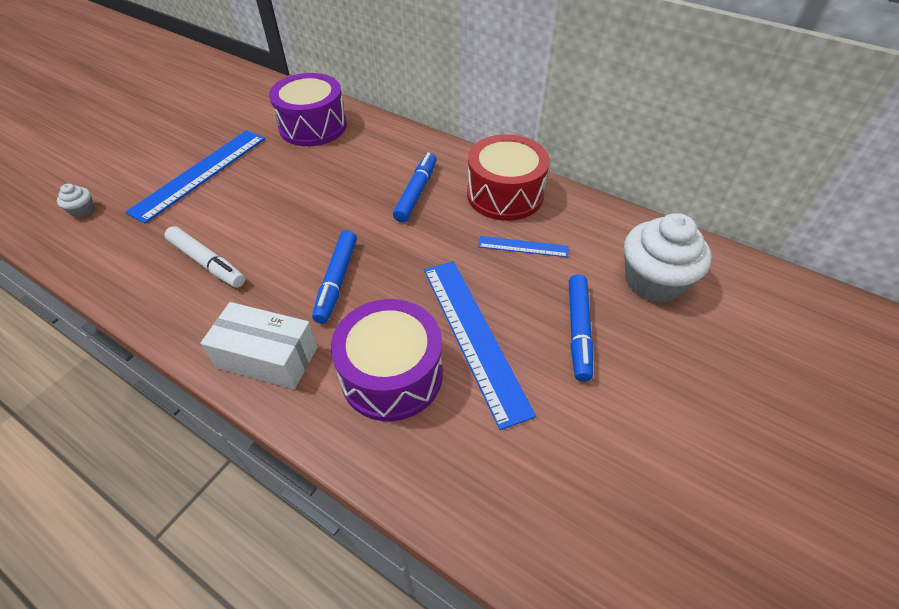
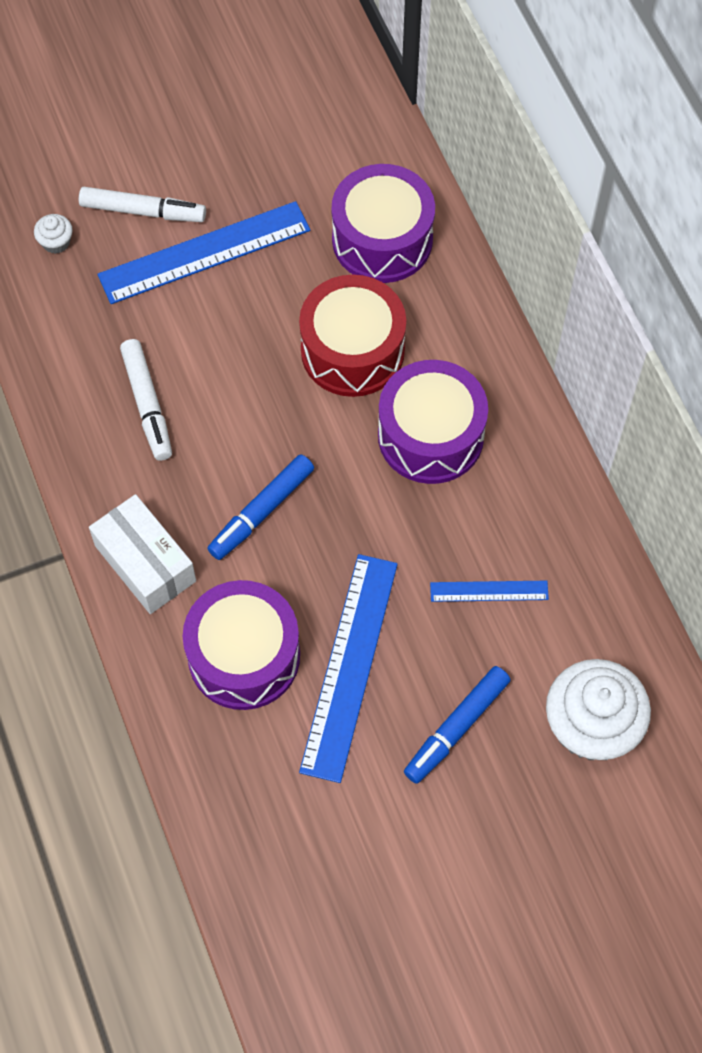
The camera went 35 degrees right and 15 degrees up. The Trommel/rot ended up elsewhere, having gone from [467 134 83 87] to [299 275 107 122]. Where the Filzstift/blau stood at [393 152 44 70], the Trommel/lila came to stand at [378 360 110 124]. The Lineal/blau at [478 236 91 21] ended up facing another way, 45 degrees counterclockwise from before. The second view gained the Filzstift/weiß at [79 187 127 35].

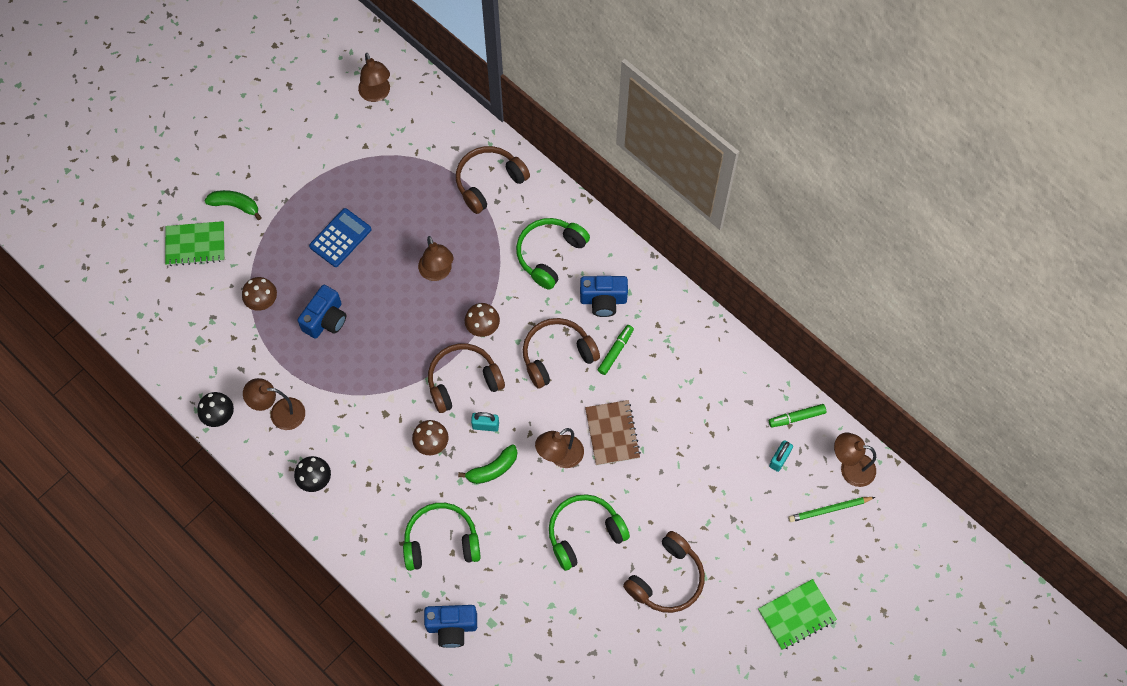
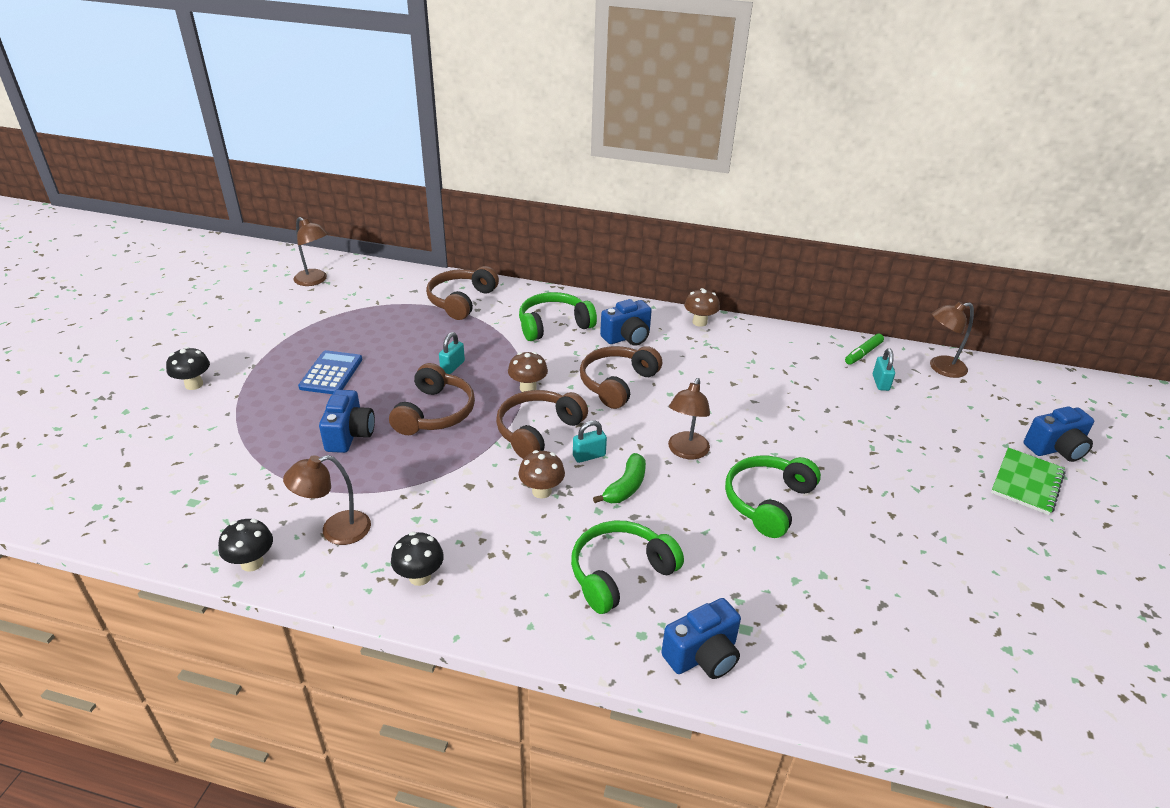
The camera went 30 degrees left and 30 degrees down. Where the Banane/grün stood at [205 190 57 30], the Pilz/schwarz came to stand at [166 347 44 43]. The Kopfhörer/grün at [516 218 74 72] ended up facing another way, 60 degrees clockwise from before. The second view lost the Notizbuch/grün at [165 221 60 45]. Where the Lampe/braun stood at [418 236 36 45], the Vorhängeschloss/türkis came to stand at [439 332 26 42]. The Pilz/braun ended up elsewhere, having gone from [242 277 35 34] to [684 288 36 39]. The second view lost the Filzstift/grün at [598 325 36 50]. The second view lost the Notizbuch/braun at [585 400 56 66]. The second view lost the Bleistift/grün at [788 497 87 25]. The Kopfhörer/braun ended up elsewhere, having gone from [623 531 82 82] to [389 363 86 72]. The second view gained the Kamera/blau at [1024 406 70 56].

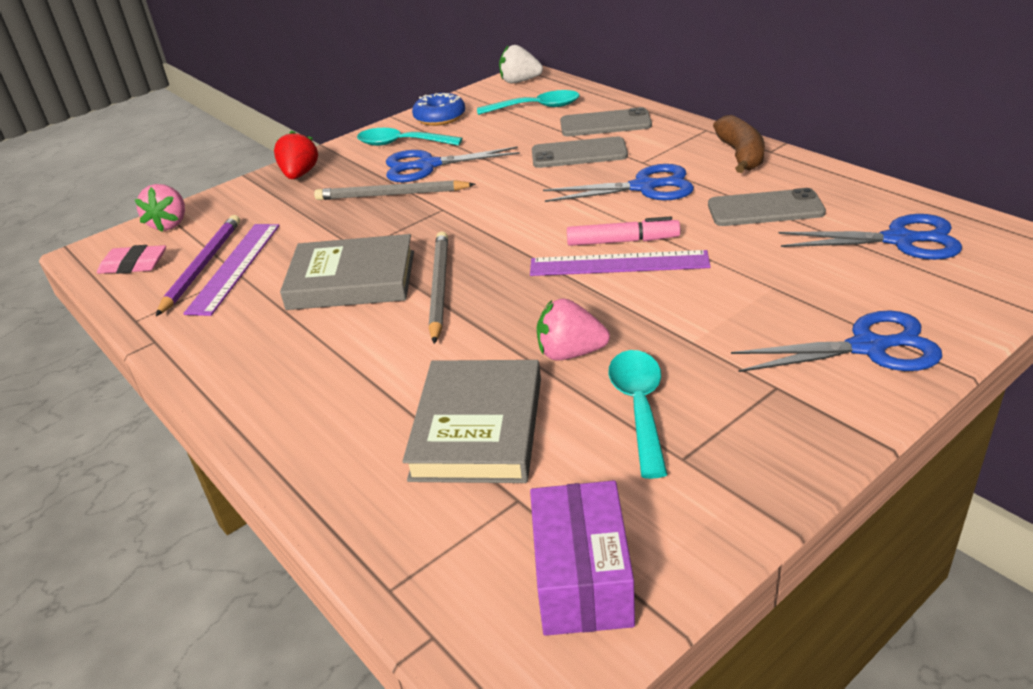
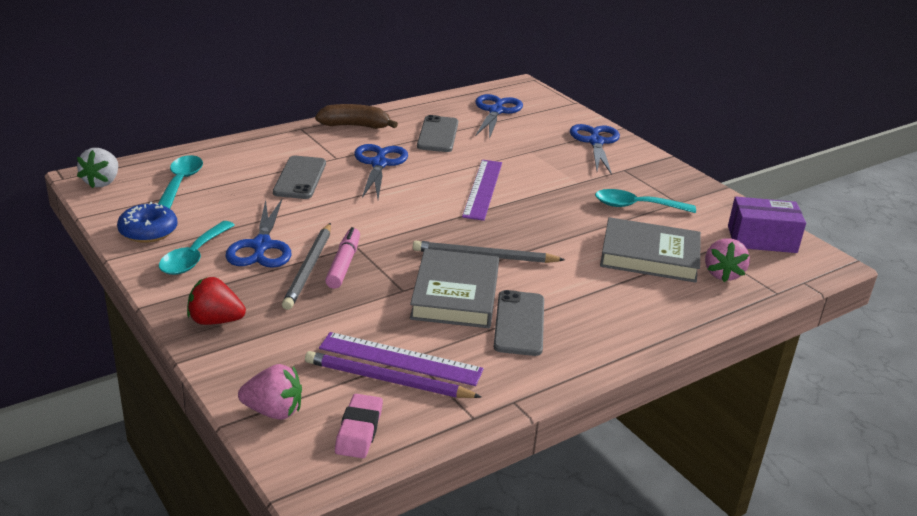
The camera went 90 degrees left and 5 degrees down. The Handy/grau ended up elsewhere, having gone from [560 107 92 29] to [493 290 51 66]. The Filzstift/rosa ended up elsewhere, having gone from [567 216 113 30] to [325 227 35 62]. The Erdbeere/rosa ended up elsewhere, having gone from [537 298 73 63] to [705 238 45 44].

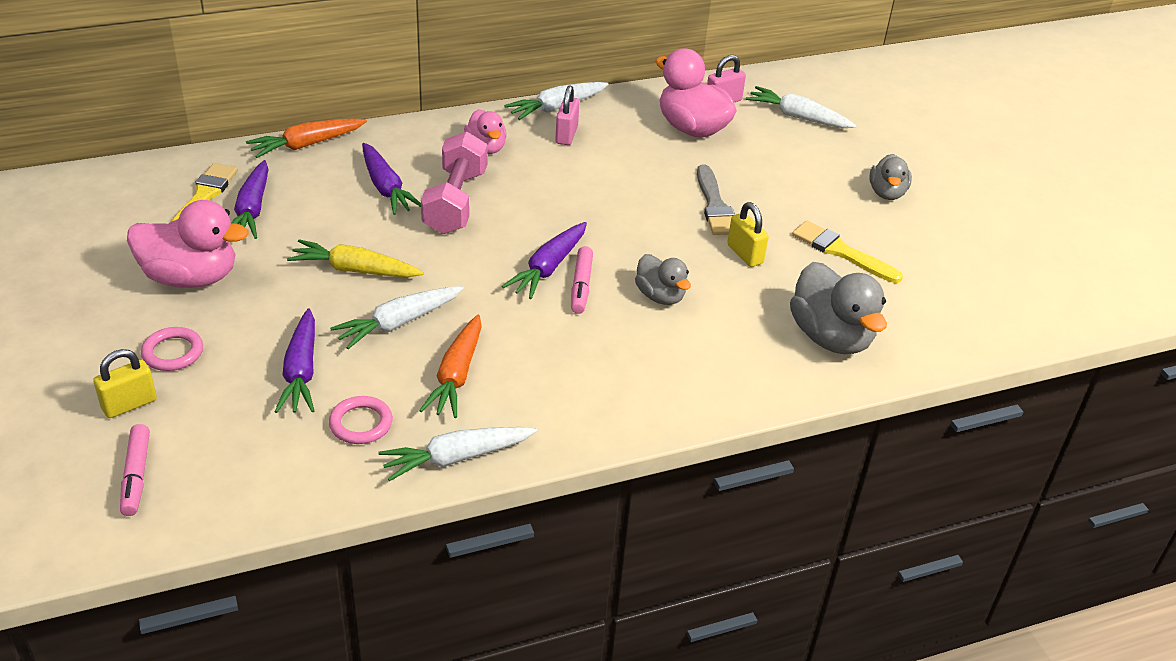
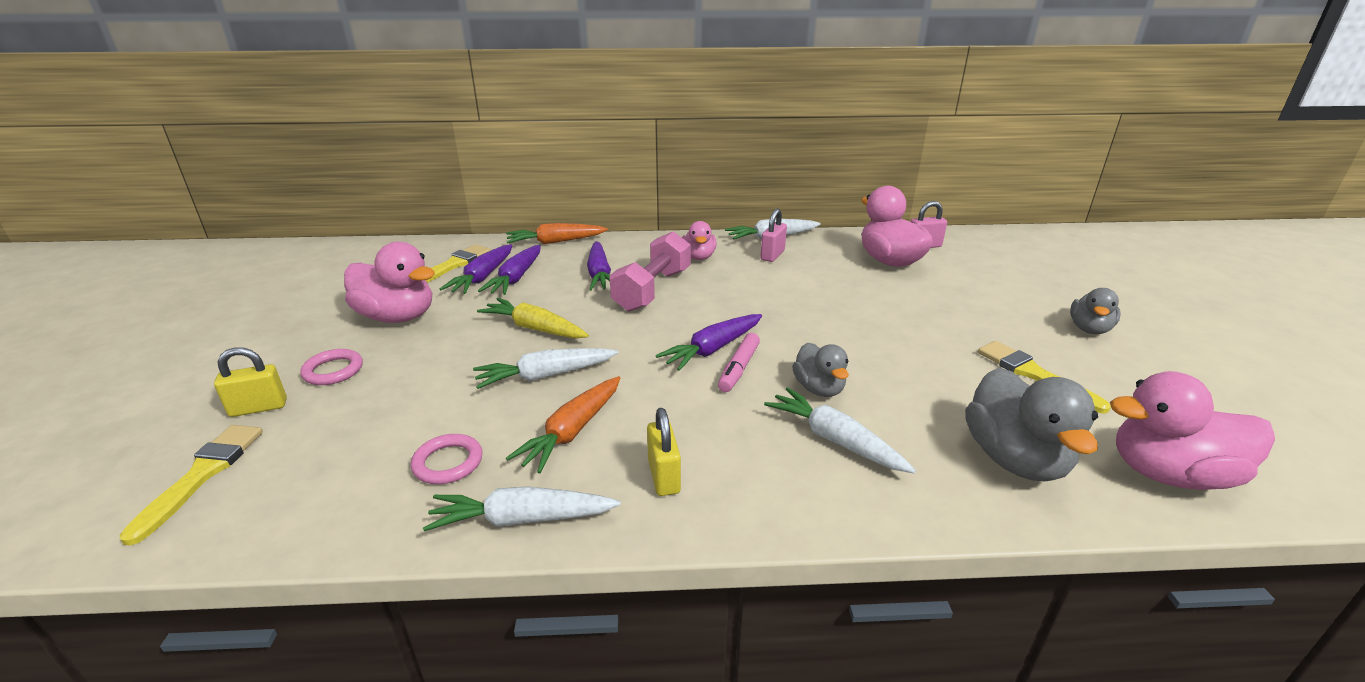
The camera went 20 degrees right and 10 degrees down. The Karotte/weiß ended up elsewhere, having gone from [746 86 111 42] to [764 387 152 86]. The second view lost the Pinsel/grau at [697 164 38 71]. The Vorhängeschloss/gelb ended up elsewhere, having gone from [727 202 42 65] to [647 408 34 88]. The Karotte/lila ended up elsewhere, having gone from [275 308 40 105] to [478 245 63 50]. Where the Filzstift/rosa stood at [120 424 30 92], the Pinsel/gelb came to stand at [119 425 144 121]. The second view gained the Ente/rosa at [1110 371 165 119].

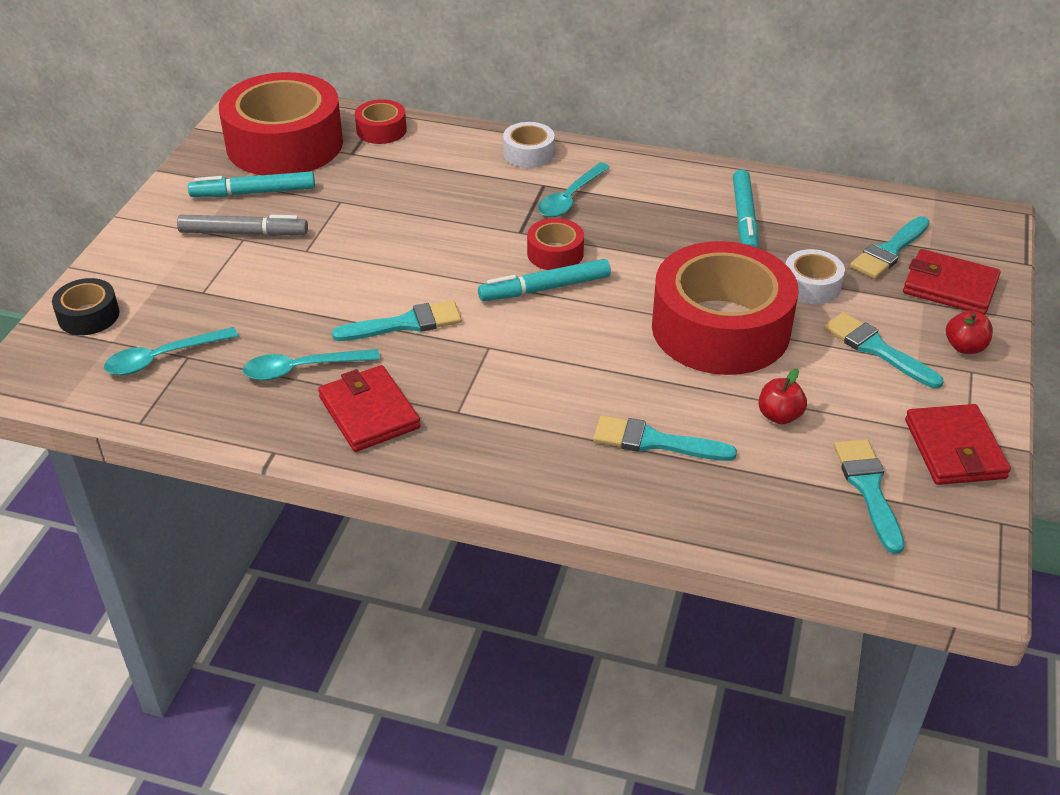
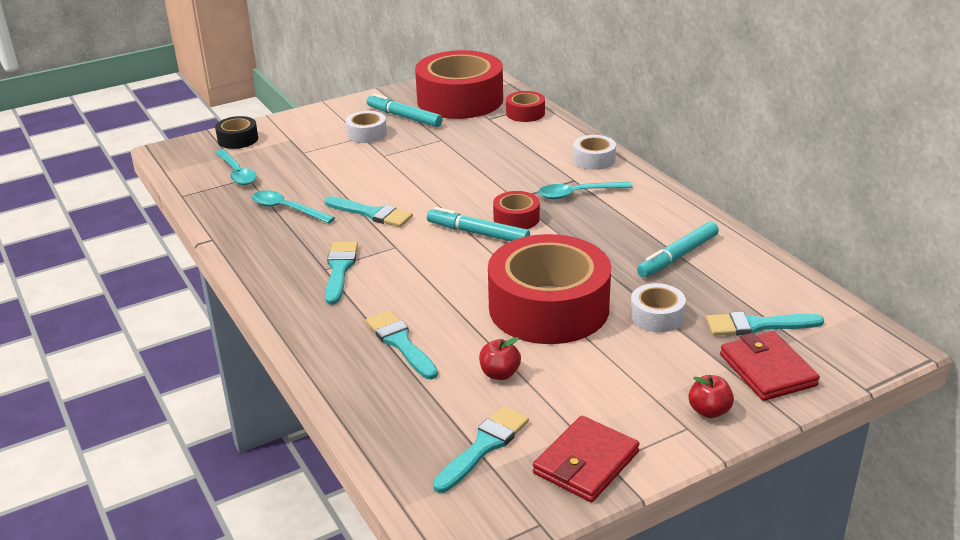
The camera went 45 degrees right and 10 degrees down. Where the Filzstift/grau stood at [177 215 131 21], the Klebeband/weiß came to stand at [346 111 41 32]. The Pinsel/türkis ended up elsewhere, having gone from [824 312 120 76] to [325 242 33 62]. The Löffel/türkis at [104 327 134 48] ended up facing another way, 135 degrees counterclockwise from before. The second view lost the Geldbörse/rot at [318 365 103 87].

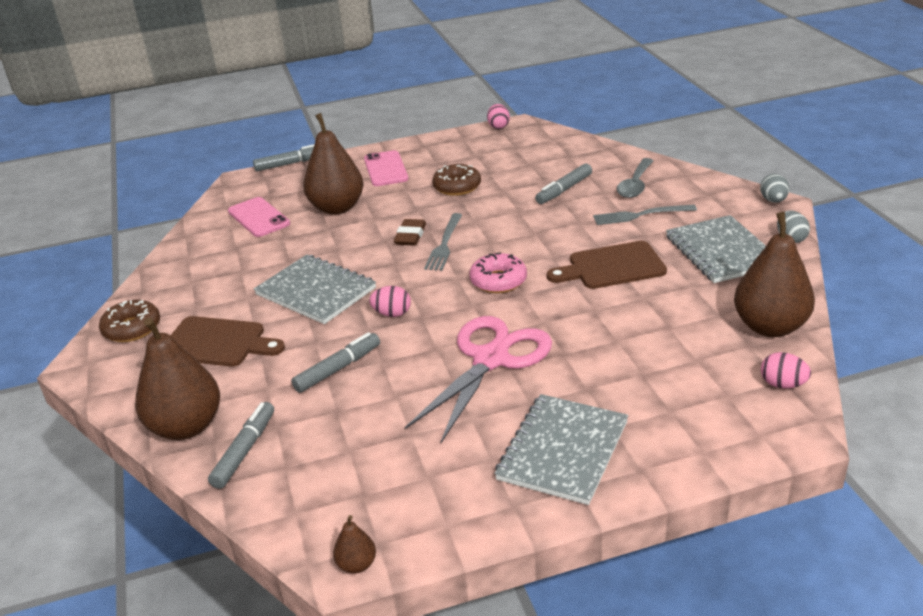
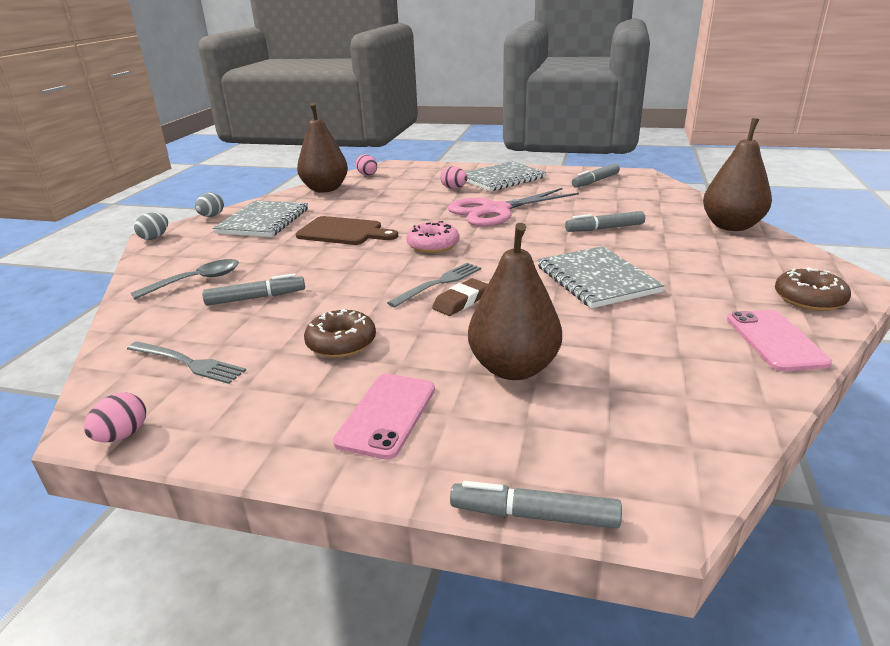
The camera went 150 degrees left and 5 degrees down. The Handy/rosa ended up elsewhere, having gone from [228 197 62 40] to [727 310 105 62]. The Gabel/grau ended up elsewhere, having gone from [593 204 104 21] to [127 341 119 43]. The Ei/rosa ended up elsewhere, having gone from [369 286 42 31] to [440 166 28 23]. The second view lost the Schneidebrett/braun at [171 316 114 51]. The Filzstift/grau ended up elsewhere, having gone from [208 402 66 87] to [572 163 48 25]. The second view lost the Birne/braun at [333 515 43 59].

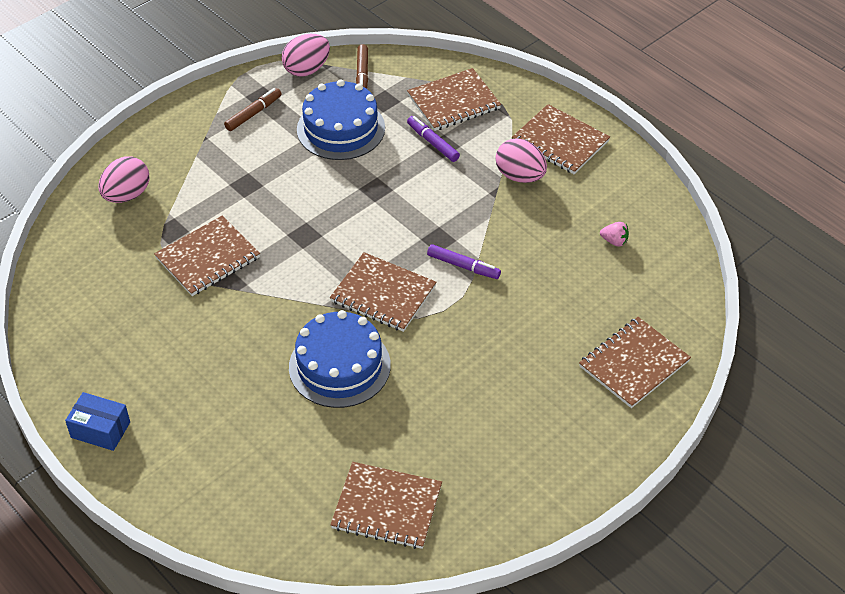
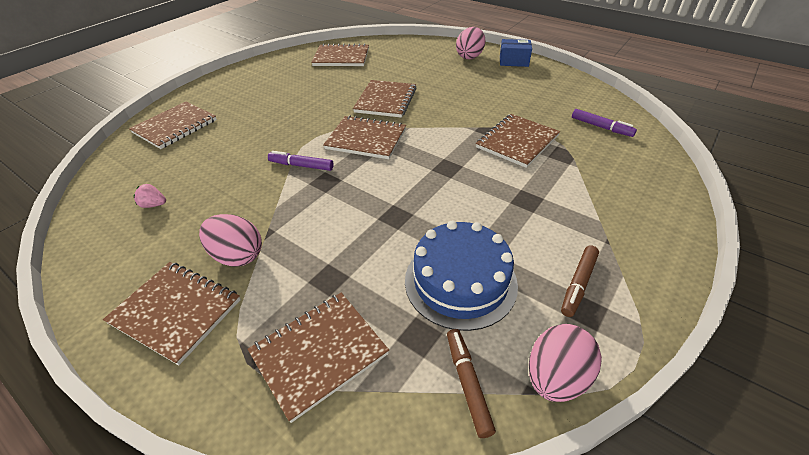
The camera went 170 degrees right and 5 degrees down. The Filzstift/lila ended up elsewhere, having gone from [407 116 53 46] to [572 109 65 28]. The Ei/rosa ended up elsewhere, having gone from [98 156 51 47] to [456 27 29 32]. Where the Kuchen/blau stood at [289 310 102 98], the Notizbuch/braun came to stand at [353 80 64 38].

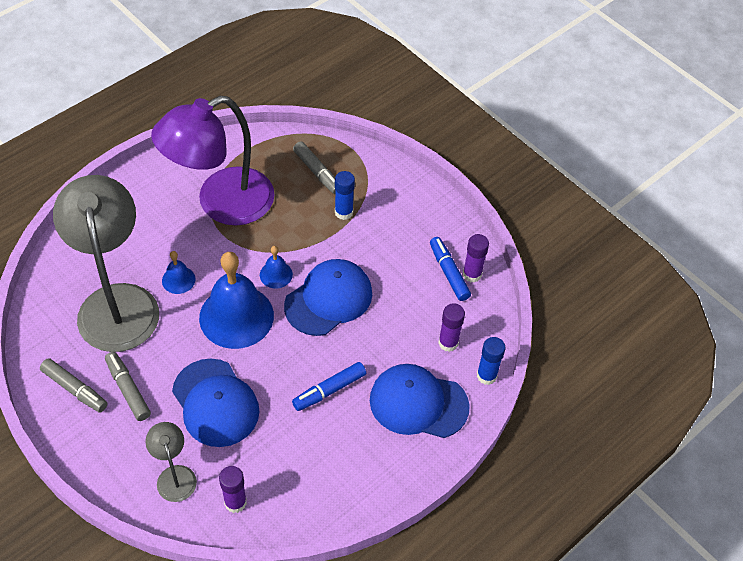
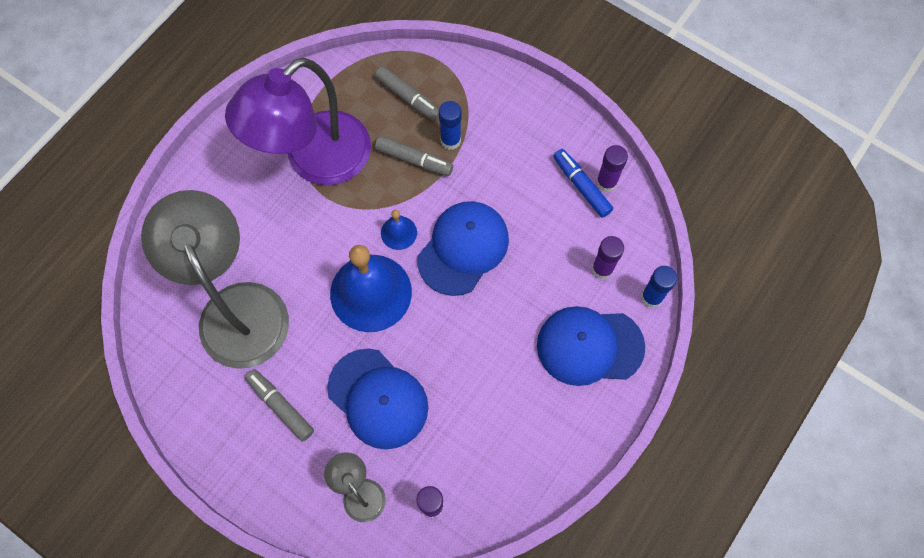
The camera went 10 degrees left and 15 degrees up. The second view lost the Glocke/blau at [162 251 34 43]. The Filzstift/grau ended up elsewhere, having gone from [40 358 68 55] to [375 136 78 40]. The second view lost the Filzstift/blau at [292 362 74 49].

